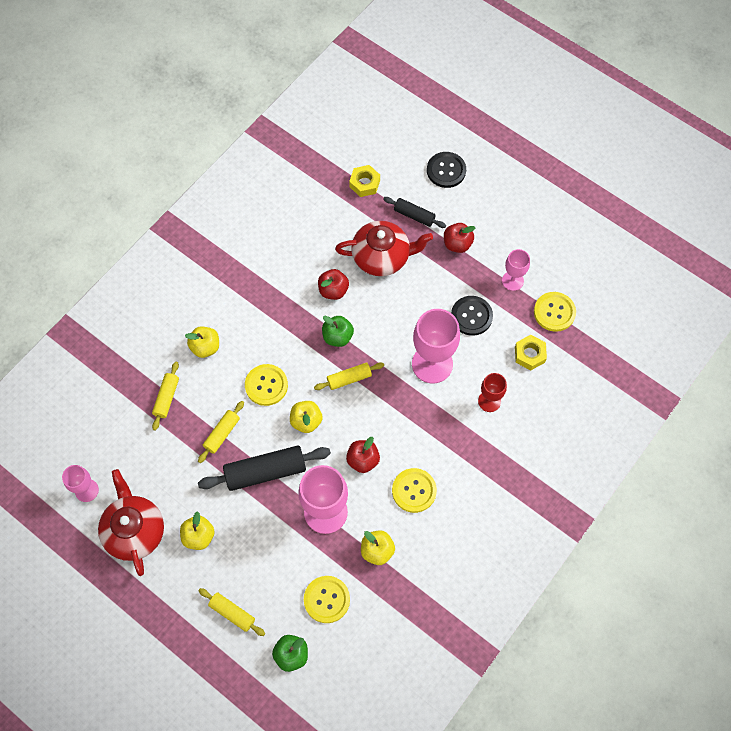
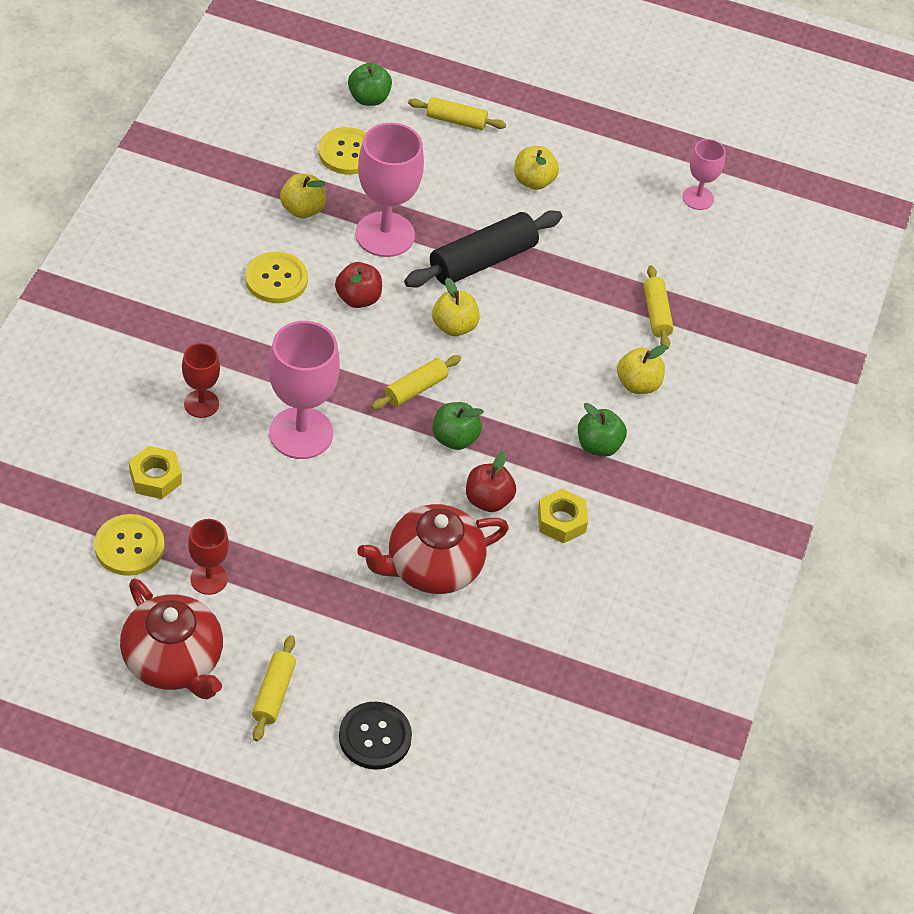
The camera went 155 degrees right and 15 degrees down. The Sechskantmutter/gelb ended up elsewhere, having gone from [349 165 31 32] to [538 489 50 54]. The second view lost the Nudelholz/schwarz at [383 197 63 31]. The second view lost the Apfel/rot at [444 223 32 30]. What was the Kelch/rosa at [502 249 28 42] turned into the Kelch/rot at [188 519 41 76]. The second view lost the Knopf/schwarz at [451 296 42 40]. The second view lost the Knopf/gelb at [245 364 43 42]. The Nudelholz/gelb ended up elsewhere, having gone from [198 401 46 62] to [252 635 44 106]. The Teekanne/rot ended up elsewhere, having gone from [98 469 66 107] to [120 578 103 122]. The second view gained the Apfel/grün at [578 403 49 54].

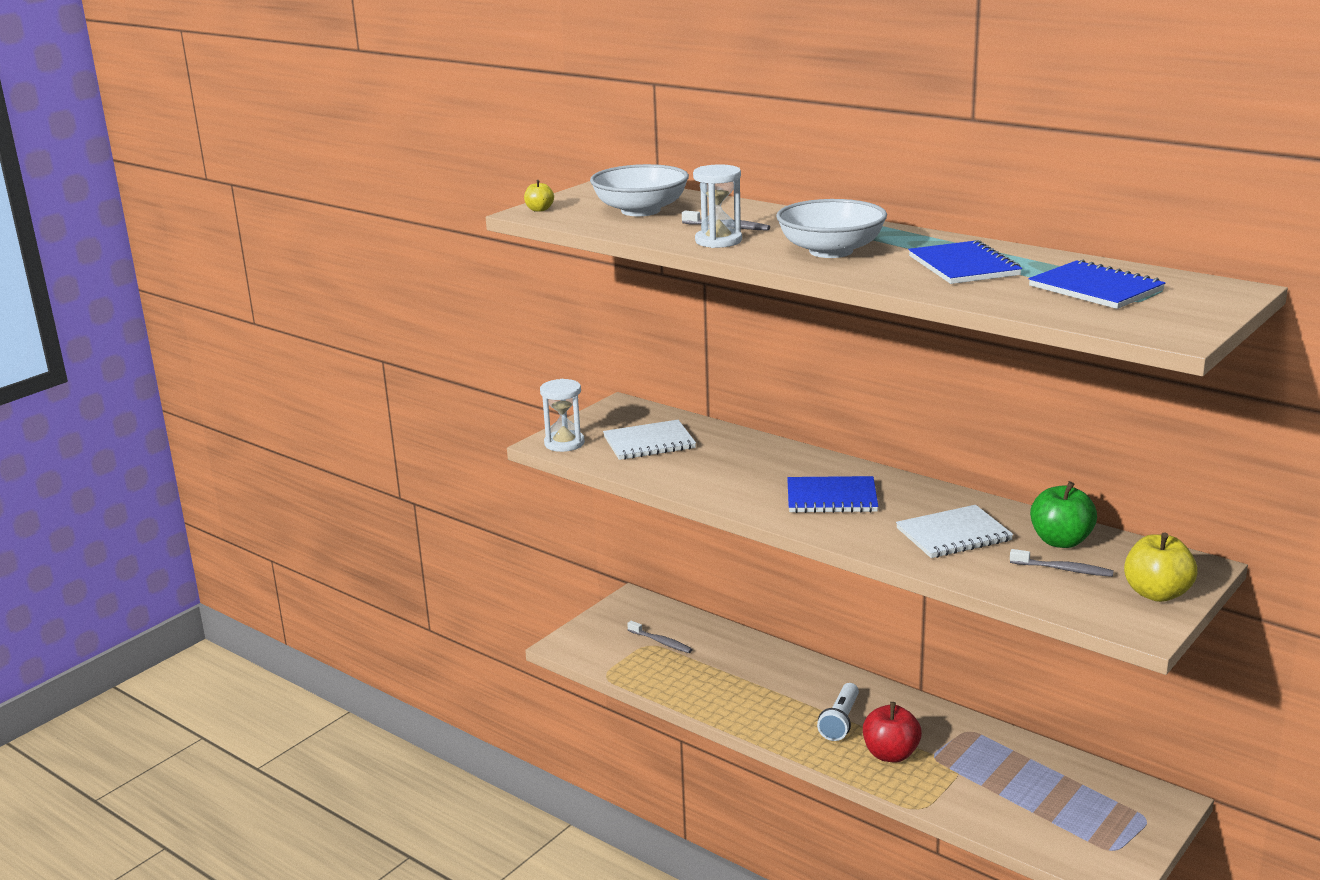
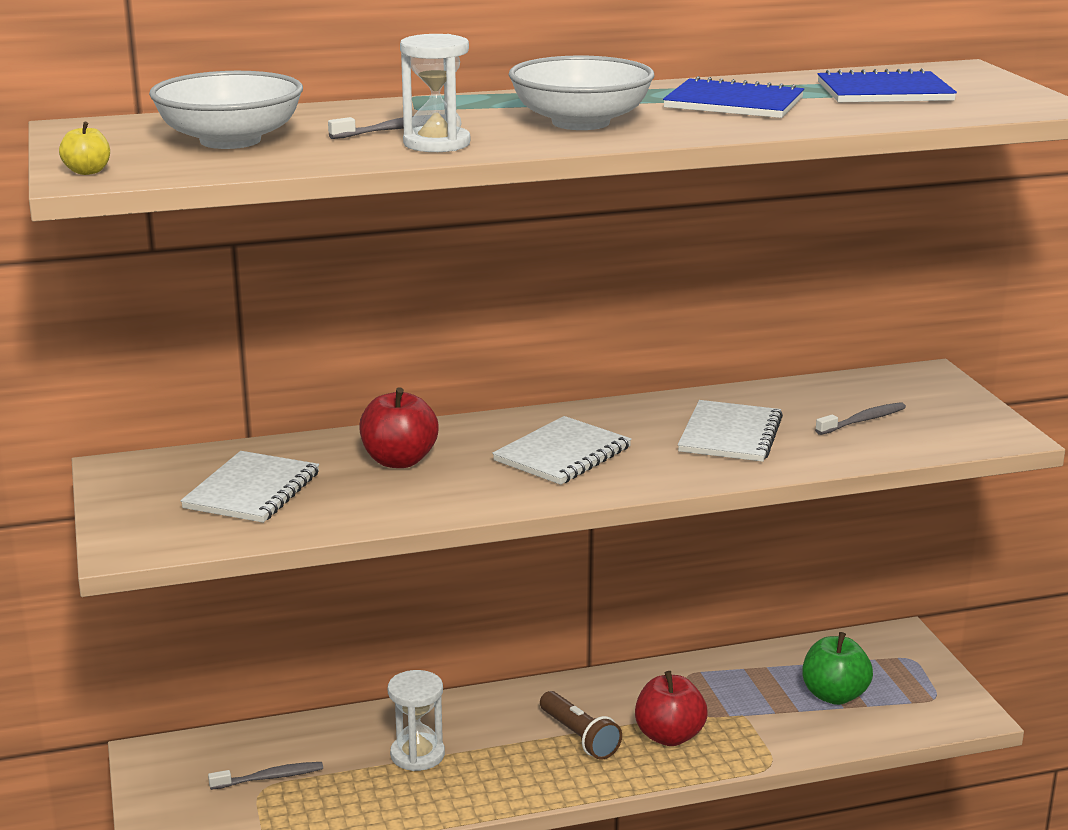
The camera went 55 degrees left and 0 degrees up. The Sanduhr/weiß ended up elsewhere, having gone from [540 379 45 73] to [388 670 57 101]. What was the Notizbuch/blau at [787 476 91 37] turned into the Notizbuch/weiß at [492 416 140 69]. The Apfel/grün ended up elsewhere, having gone from [1030 481 67 67] to [802 632 71 73]. The second view lost the Apfel/gelb at [1124 532 73 70]. What was the Taschenlampe/weiß at [817 683 42 58] turned into the Taschenlampe/braun at [540 691 82 69]. The second view gained the Apfel/rot at [359 387 79 81].

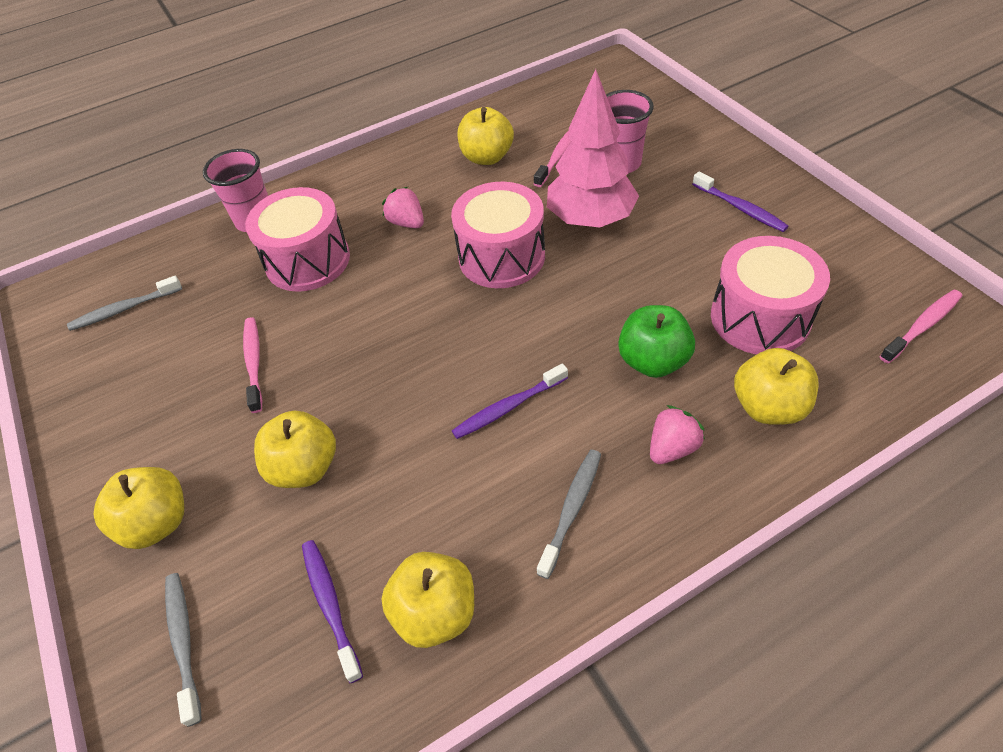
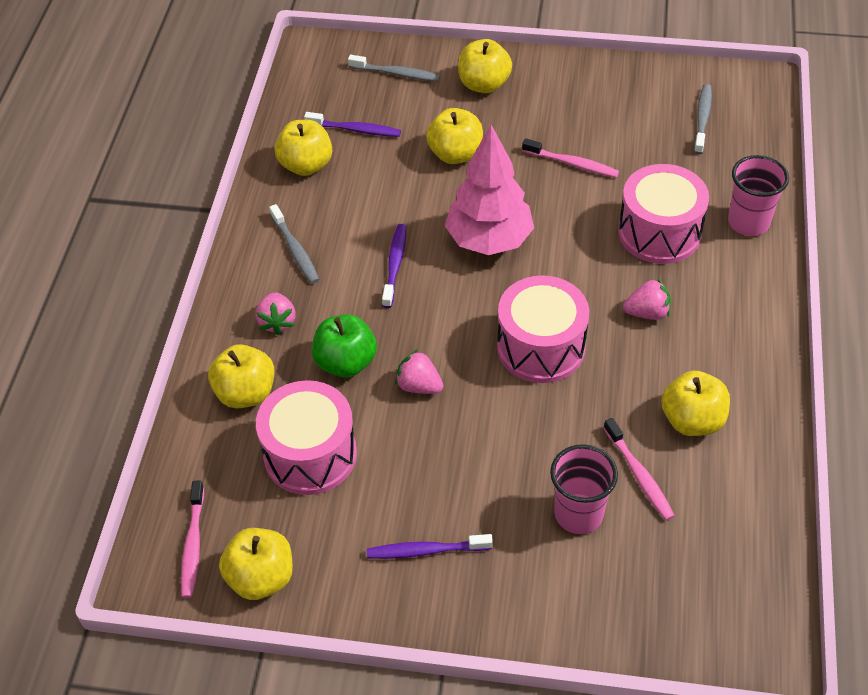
The camera went 125 degrees right and 0 degrees up. The Baum/rosa ended up elsewhere, having gone from [547 69 92 159] to [445 125 89 130]. The second view gained the Erdbeere/rosa at [395 350 48 44]. The second view gained the Apfel/gelb at [219 528 74 72].

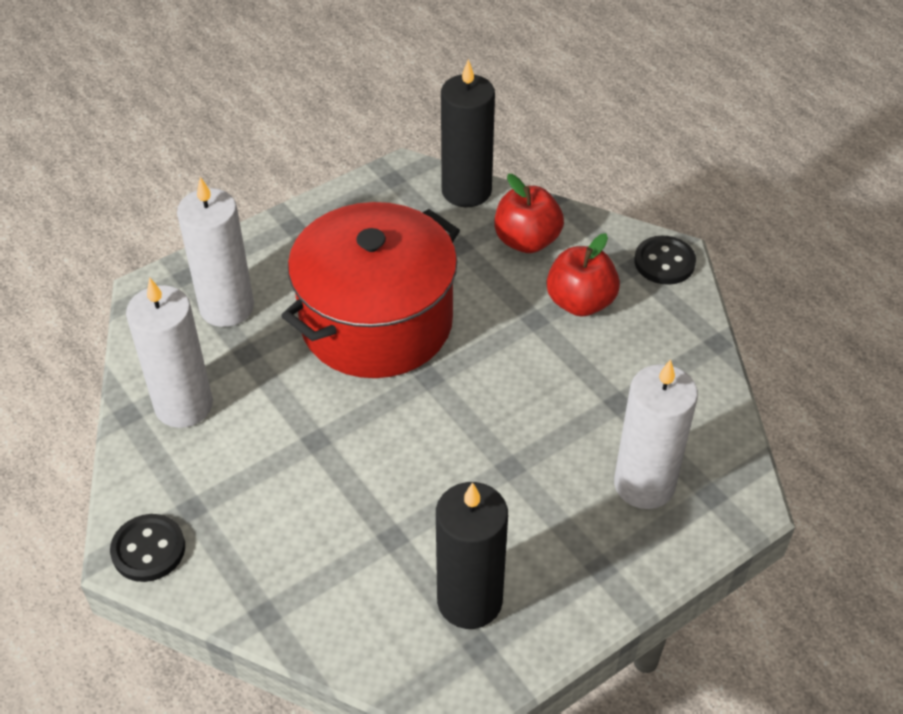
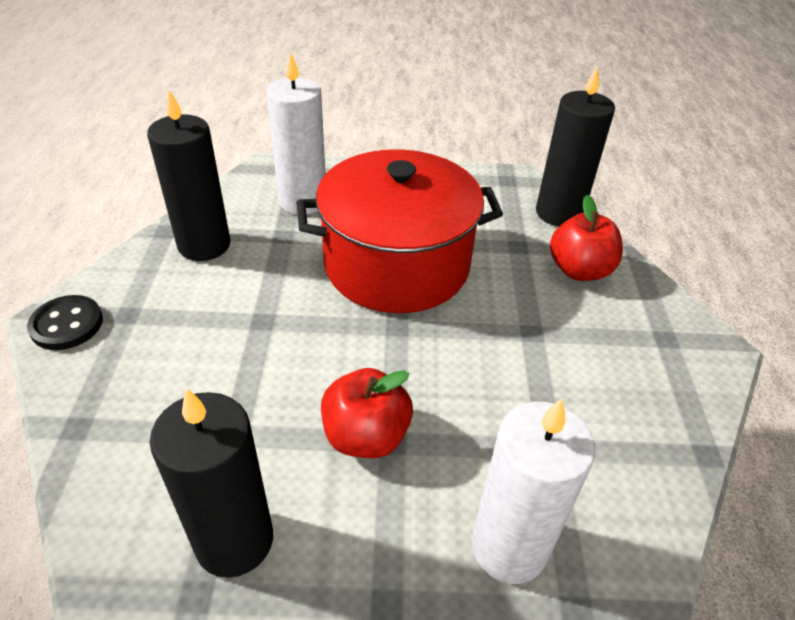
The camera went 35 degrees right and 5 degrees down. The Apfel/rot ended up elsewhere, having gone from [547 233 73 84] to [321 368 92 90]. The second view lost the Knopf/schwarz at [634 236 62 49]. What was the Kerze/weiß at [126 278 87 150] turned into the Kerze/schwarz at [147 90 83 171].

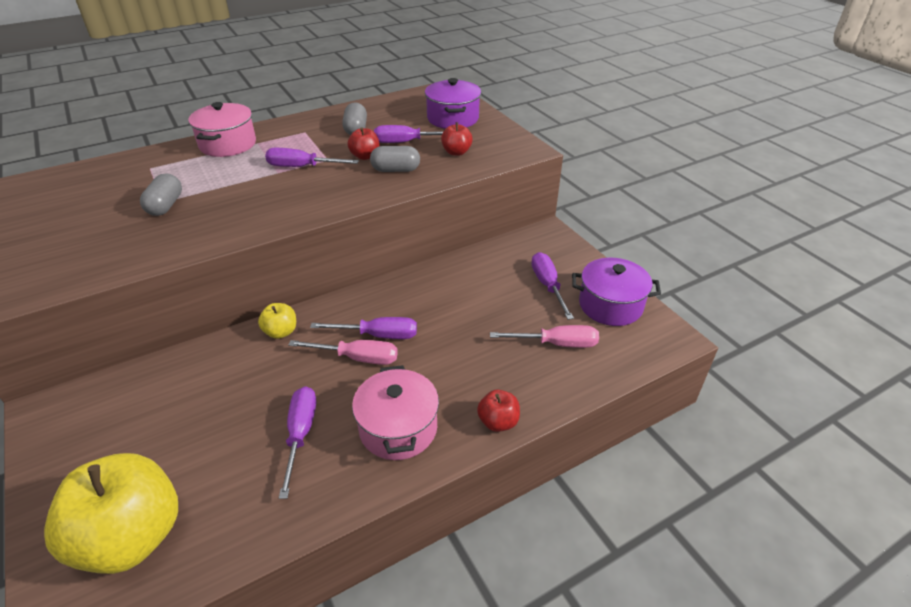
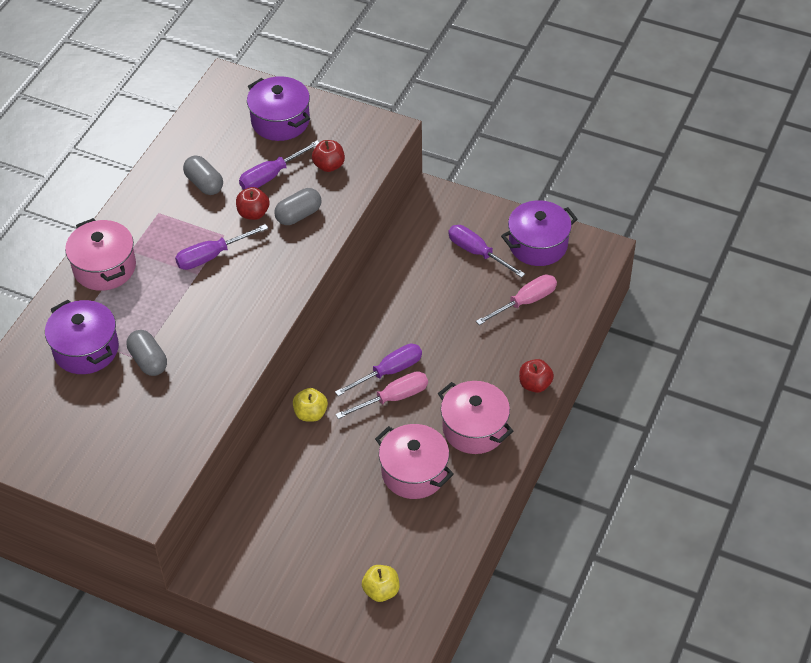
The camera went 35 degrees left and 10 degrees up. Where the Schraubenzieher/lila stood at [279 386 37 113], the Kochtopf/rosa came to stand at [375 424 79 75]. The size of the Apfel/gelb at [44 453 134 121] changed by a factor of 0.45. The second view gained the Kochtopf/lila at [45 300 74 74].

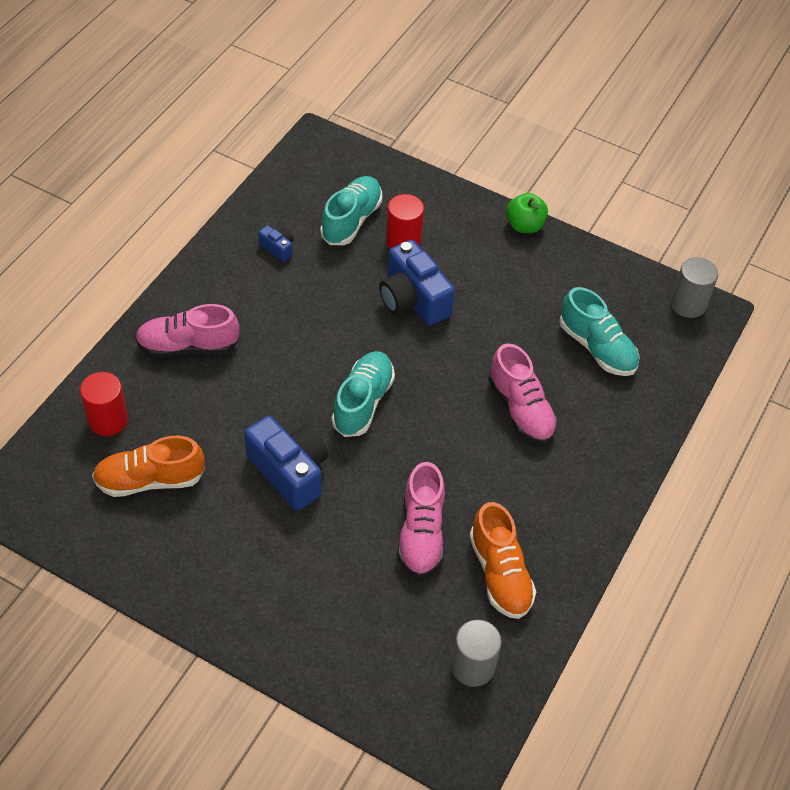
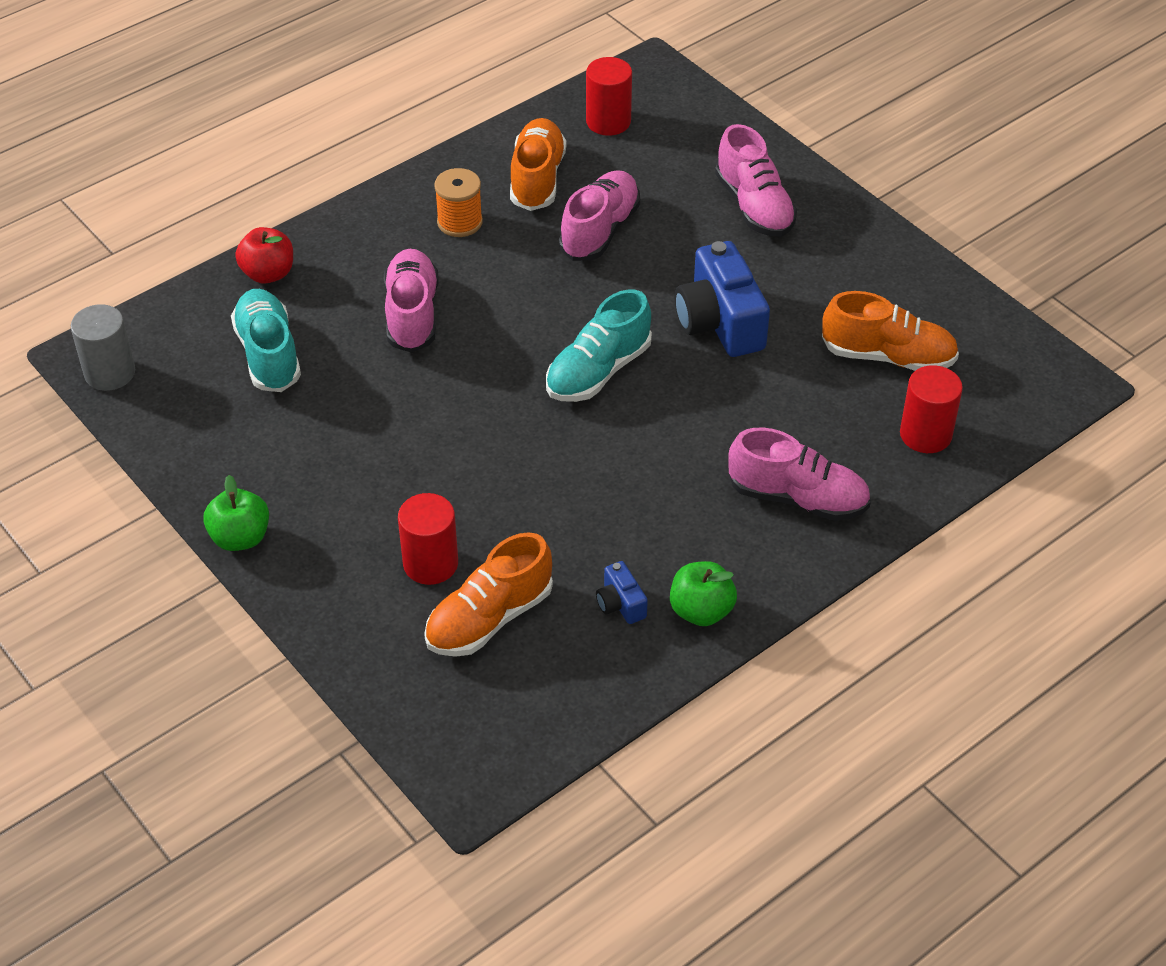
The camera went 155 degrees left and 5 degrees down. What was the Schuh/türkis at [320 176 62 69] turned into the Schuh/orange at [424 532 129 125]. The second view lost the Kamera/blau at [379 240 76 86]. What was the Vollzylinder/grau at [451 620 51 67] turned into the Vollzylinder/rot at [586 57 46 79]. The second view gained the Schuh/rosa at [715 124 82 113]. The second view gained the Garnrolle/orange at [434 168 49 69]. The second view gained the Apfel/rot at [235 227 58 57]. The second view gained the Apfel/grün at [670 561 67 65].

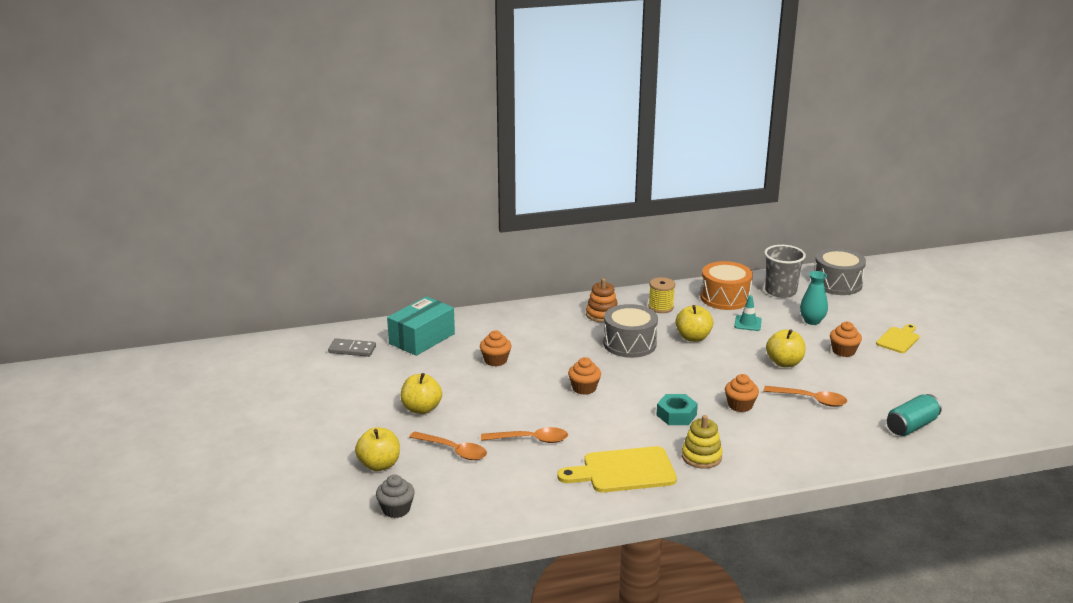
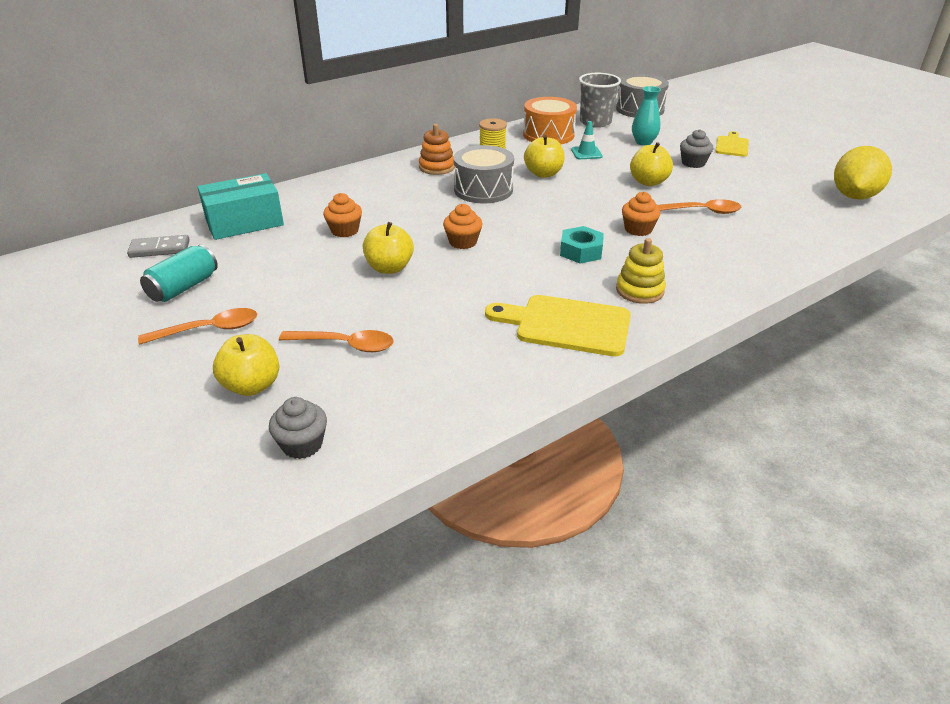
The camera went 20 degrees left and 10 degrees up. The Schachtel/türkis at [387 296 68 60] ended up facing another way, 45 degrees clockwise from before. What was the Muffin/orange at [830 322 32 35] turned into the Muffin/grau at [680 129 33 39]. The Apfel/gelb ended up elsewhere, having gone from [401 373 41 41] to [363 222 51 52]. The Dose/türkis ended up elsewhere, having gone from [887 394 55 42] to [140 245 78 57]. The Löffel/orange ended up elsewhere, having gone from [481 427 87 16] to [138 308 119 37]. The Schneidebrett/gelb at [557 446 120 47] ended up facing another way, 45 degrees clockwise from before. The second view gained the Zitrone/gelb at [834 146 58 54].

